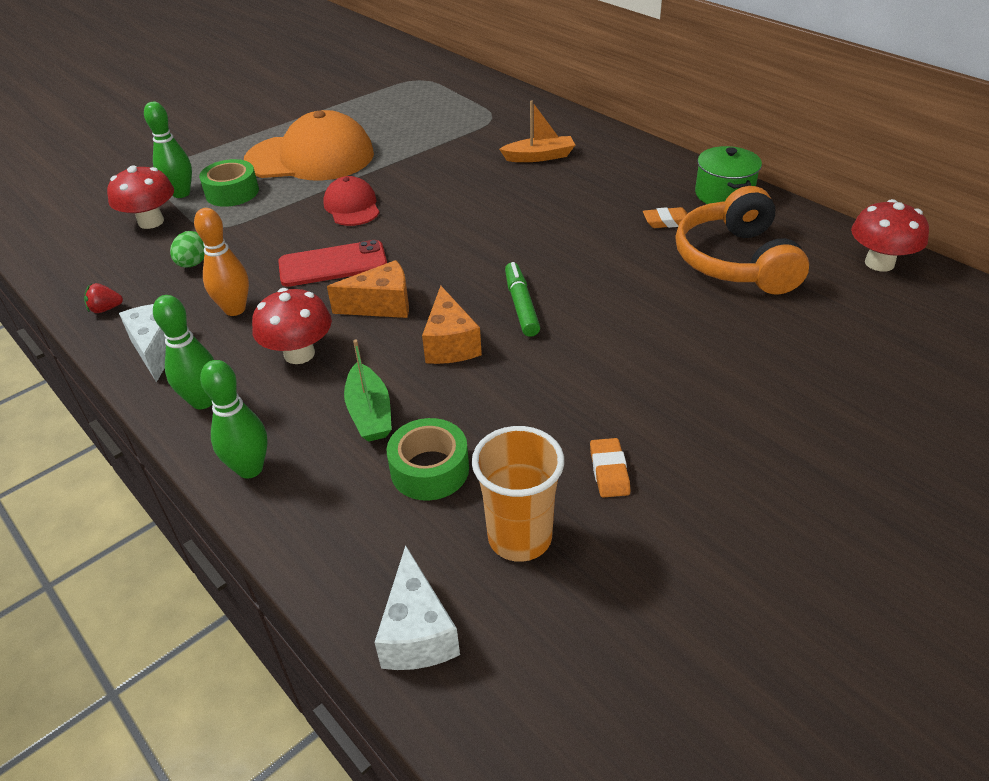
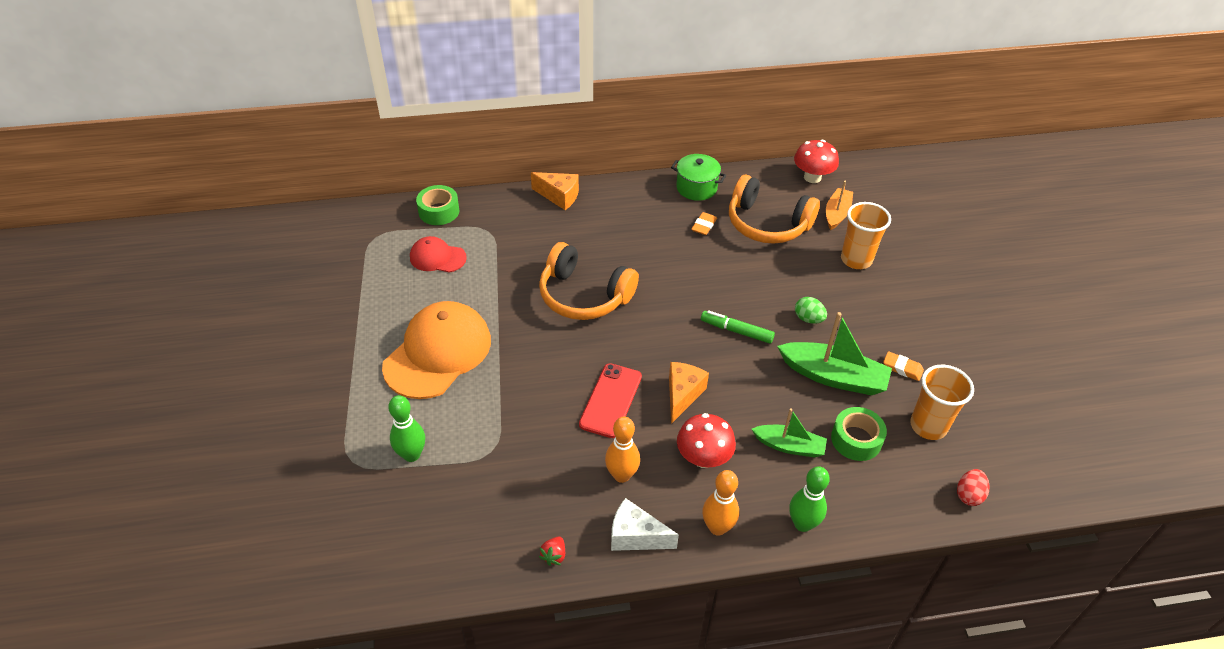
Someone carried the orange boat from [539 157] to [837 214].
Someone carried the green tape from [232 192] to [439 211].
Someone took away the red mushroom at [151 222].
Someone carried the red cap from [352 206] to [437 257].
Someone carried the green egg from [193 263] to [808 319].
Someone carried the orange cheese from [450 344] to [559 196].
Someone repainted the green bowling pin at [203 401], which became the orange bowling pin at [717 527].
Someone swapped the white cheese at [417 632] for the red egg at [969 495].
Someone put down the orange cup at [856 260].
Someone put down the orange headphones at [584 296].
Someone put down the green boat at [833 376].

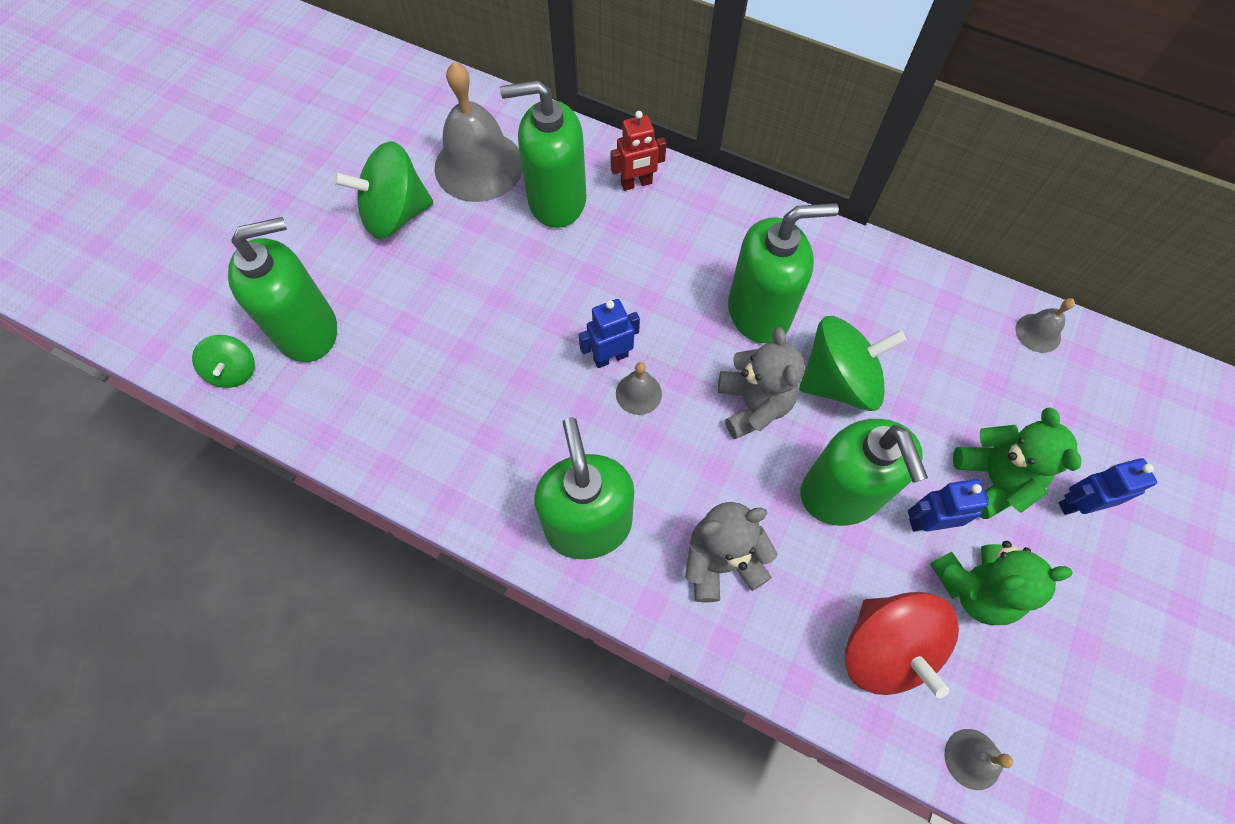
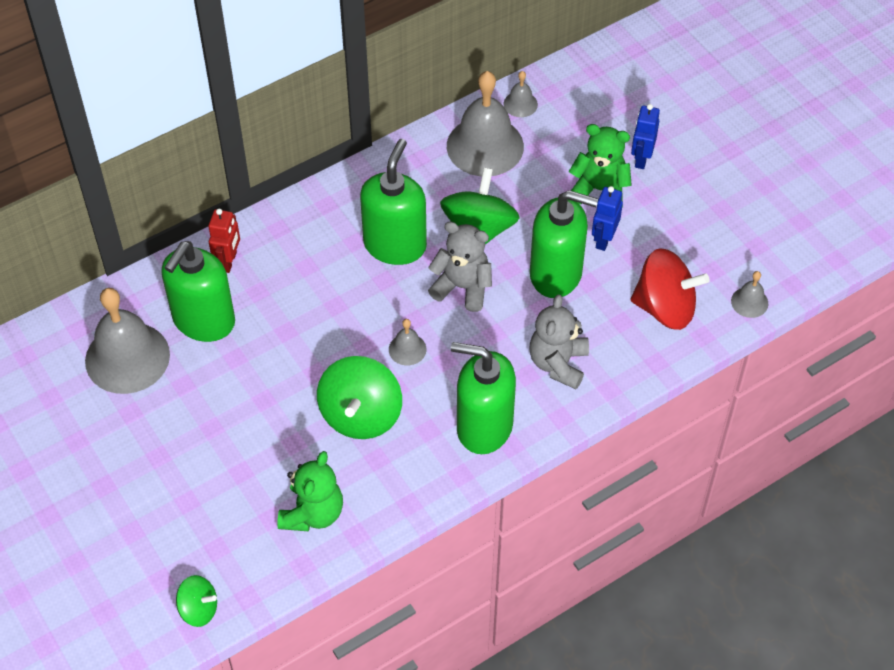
Someone carried the green spinning top from [395 214] to [361 415].
Someone took away the green soap dispenser at [308 330].
Someone took away the blue robot at [610 357].
Someone carried the green teddy bear from [974 588] to [312 513].
Someone put down the grey bell at [485 146].

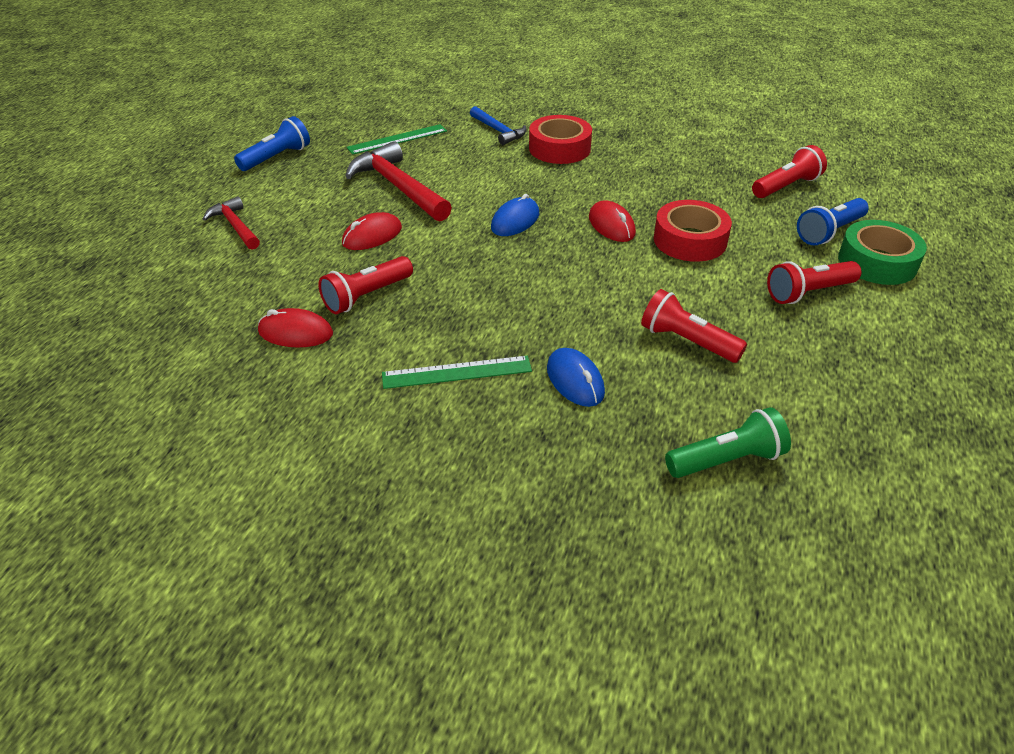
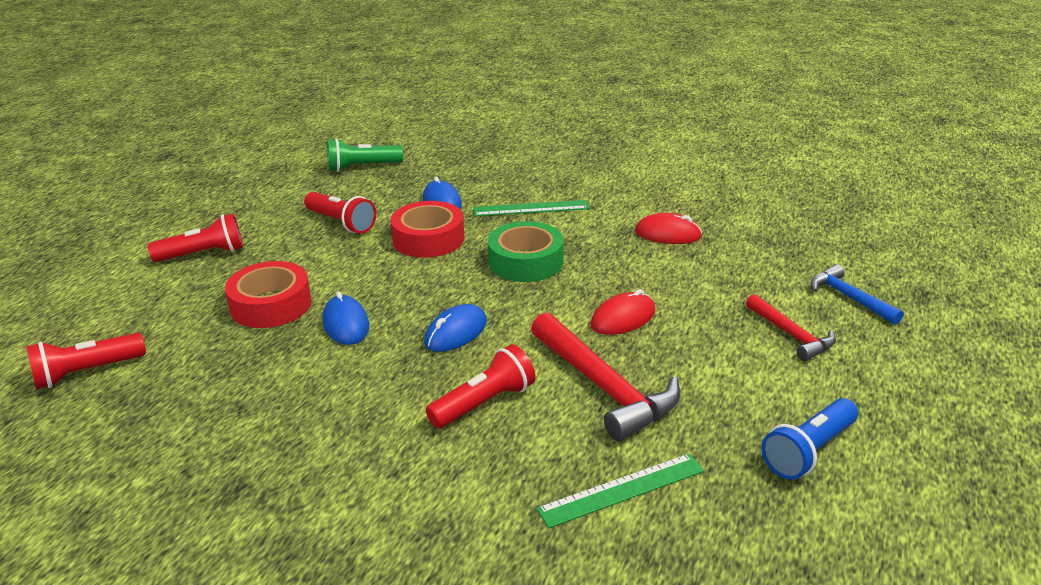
Someone carried the blue hammer from [498 131] to [850 298].
Someone carried the red tape from [559 148] to [428 239].
Someone took away the blue flashlight at [829 232].
Someone repainted the red mouse at [611 225], which became the blue mouse at [346 324].
Someone carried the green tape from [877 262] to [526 262].
Someone carried the red flashlight from [366 296] to [484 403].

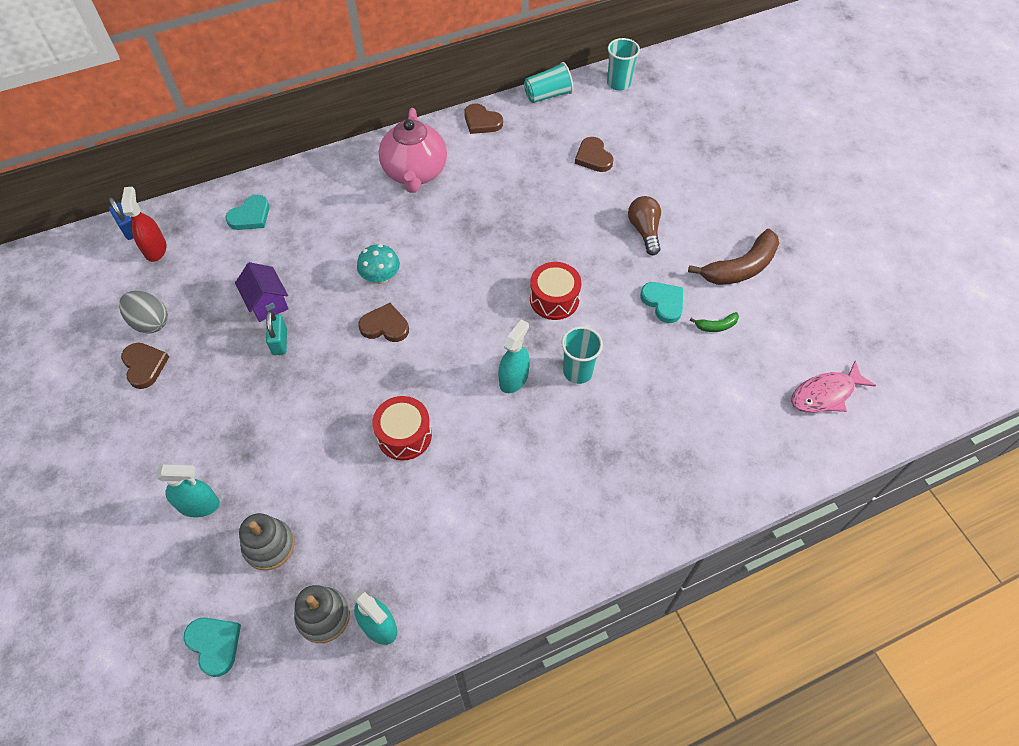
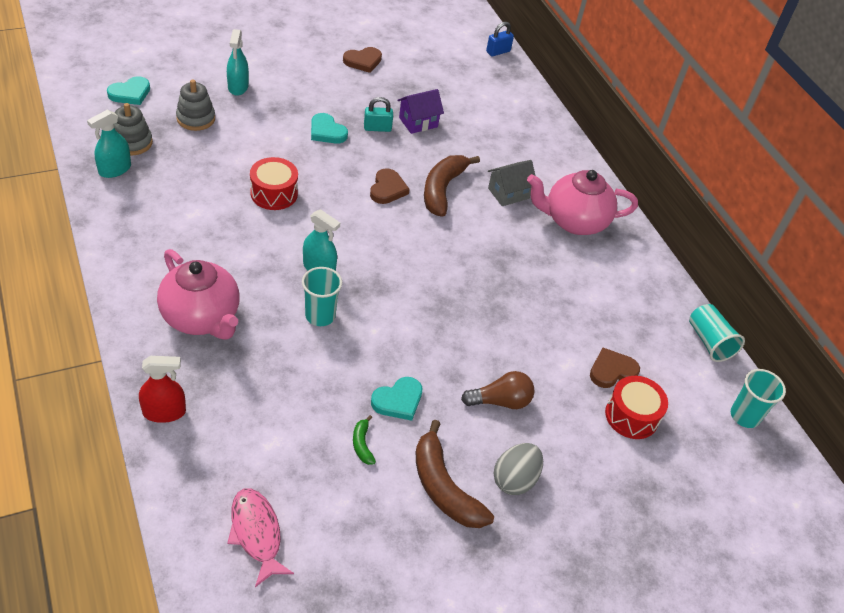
Someone took away the brown heart at [482 122].
Someone carried the red spray bottle from [155 249] to [164 412].
Someone carried the turquoise heart from [250 216] to [327 131].
Someone swapped the turquoise mushroom at [381 277] for the brown banana at [442 189].
Someone carried the red drum from [554 299] to [631 416].
Someone carried the grey egg from [150 322] to [514 479].
Someone put down the grey house at [508 193].
Someone put down the pink teapot at [202 318].

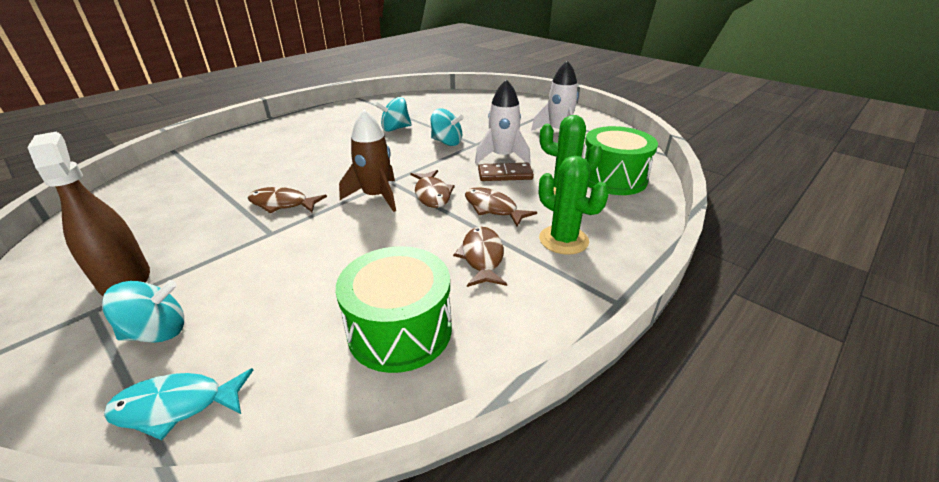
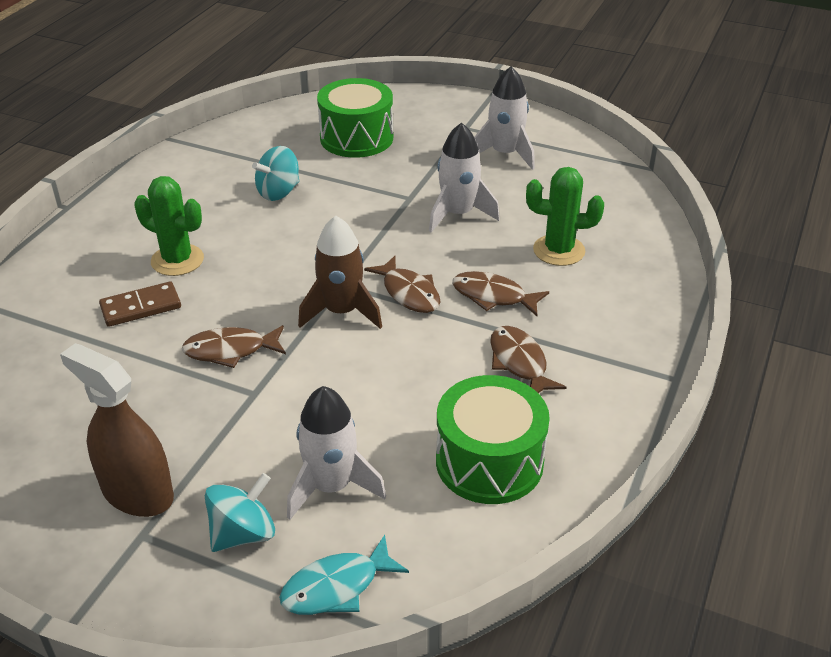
Someone took away the turquoise spinning top at [447 142].
Someone carried the green drum from [613 178] to [356 138].
Someone carried the green cactus from [563 240] to [177 260].
Someone carried the brown domino from [505 174] to [141 307].
Someone put down the white rocket at [331 486].

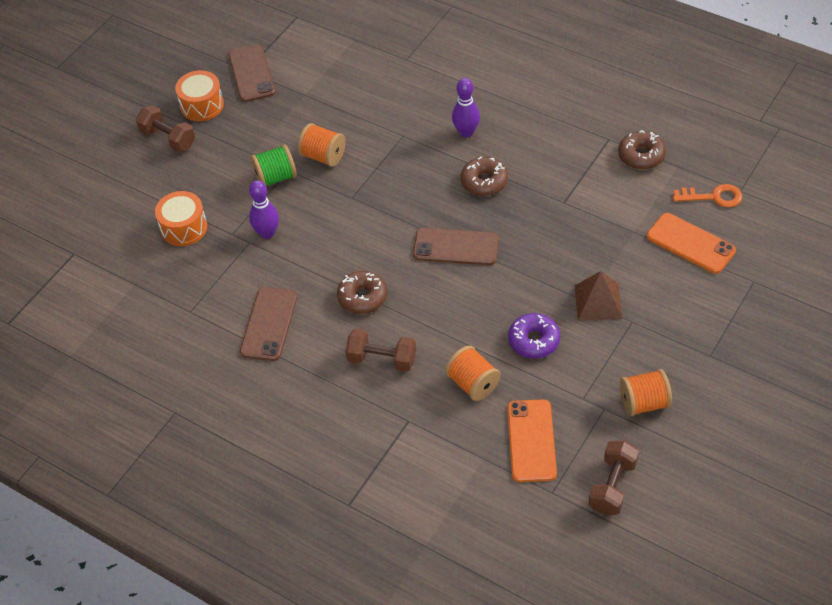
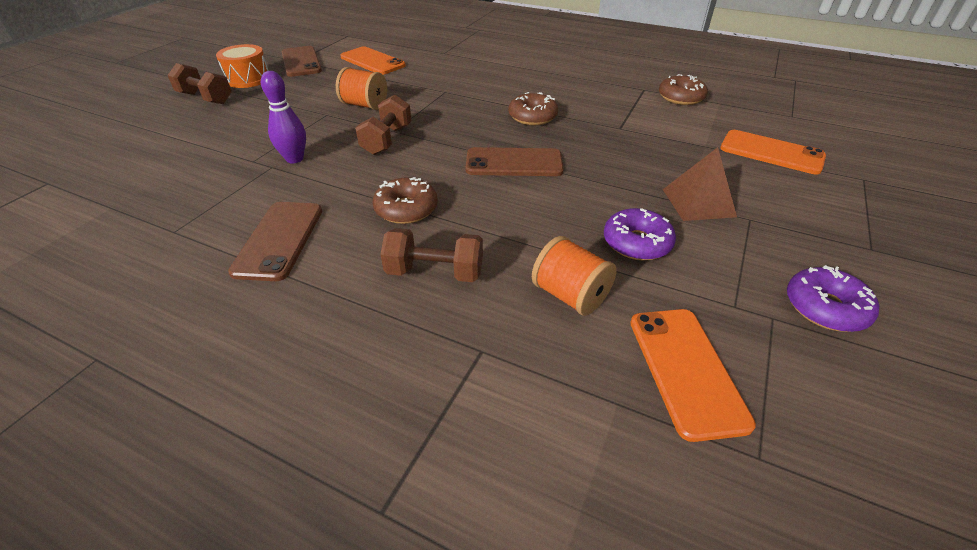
Someone took away the purple bowling pin at [466 132].
Someone took away the green spool at [276 177].
Someone took away the orange key at [713 197].
Someone took away the orange drum at [184 228].
Someone swapped the orange spool at [644 403] for the purple donut at [825 308].
Someone carried the brown dumbbell from [612 486] to [387 140].
Someone put down the orange phone at [372 61].

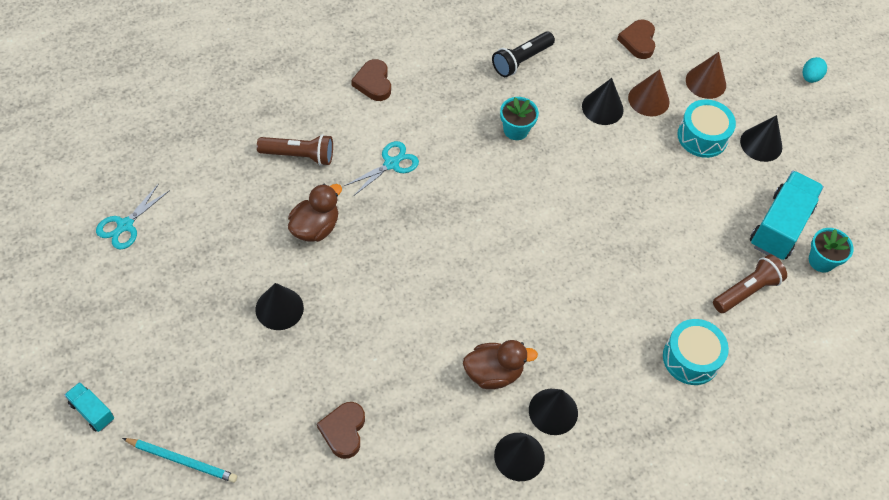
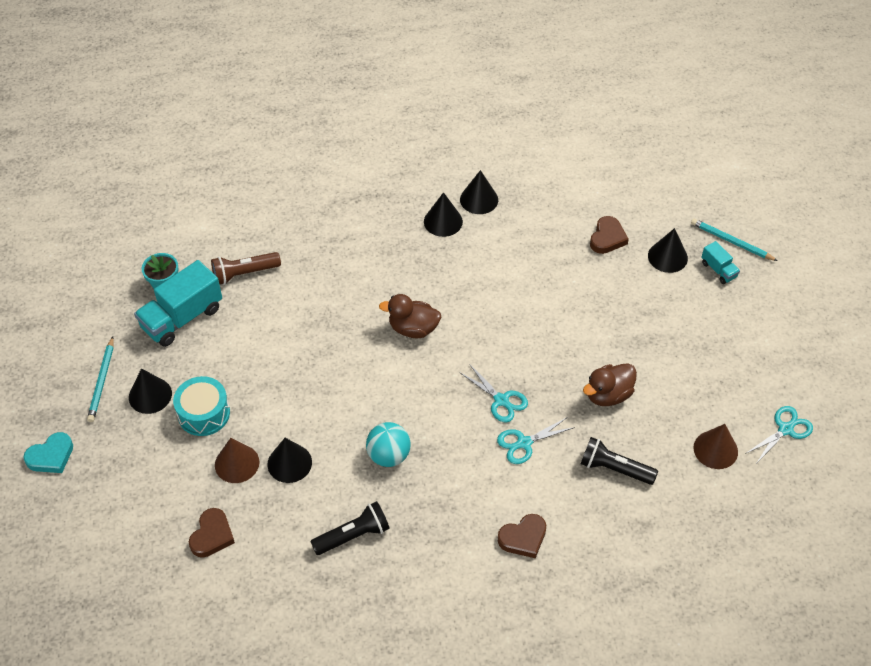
Someone carried the brown cone from [705 82] to [715 449].
Someone swapped the turquoise egg at [810 77] for the turquoise heart at [51 456].
Someone rotated the brown heart at [373 83] by 60 degrees clockwise.
Someone swapped the turquoise flower pot at [516 130] for the turquoise ball at [388 455].
Someone repainted the brown flashlight at [299 156], which became the black flashlight at [614 468].
Someone carried the black cone from [279 308] to [667 257].
Someone took away the turquoise drum at [691 358].
Someone carried the brown duck from [493 373] to [413 328].
Someone carried the turquoise truck from [92 411] to [718 270].
Someone put down the turquoise pencil at [102 381].
Someone put down the turquoise scissors at [501 400].

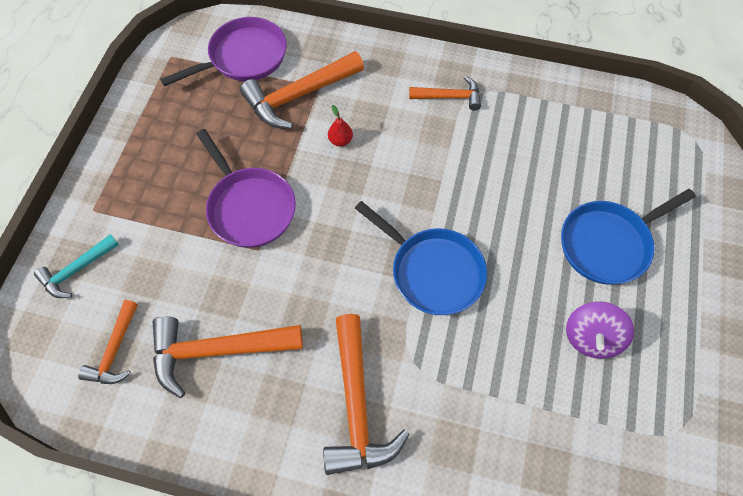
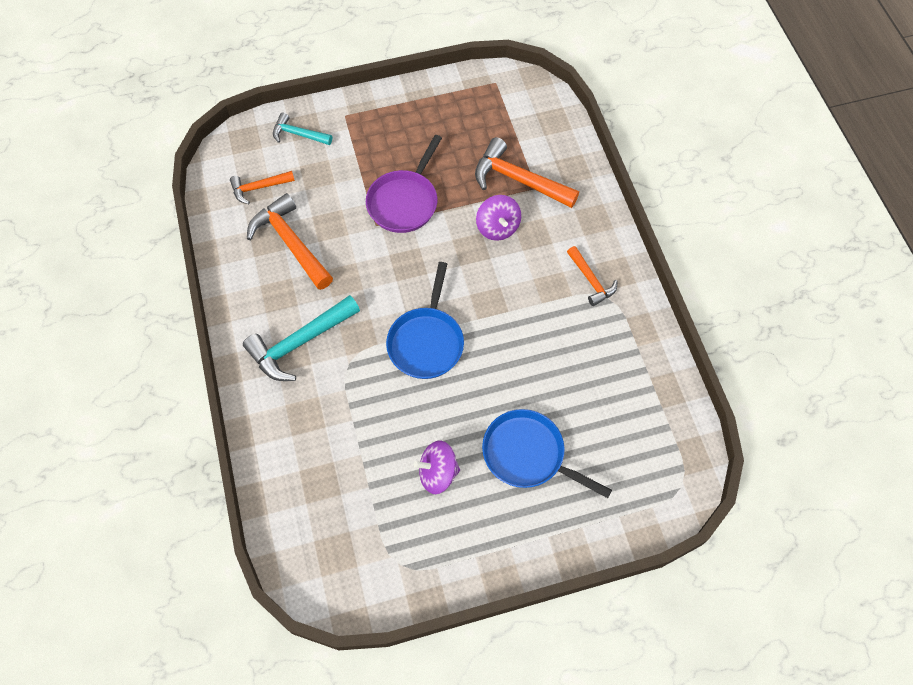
Someone took away the purple pan at [243 57].
Someone swapped the red pear at [340 140] for the purple spinning top at [497 227].
Someone repainted the orange hammer at [357 406], which became the turquoise hammer at [299 343].

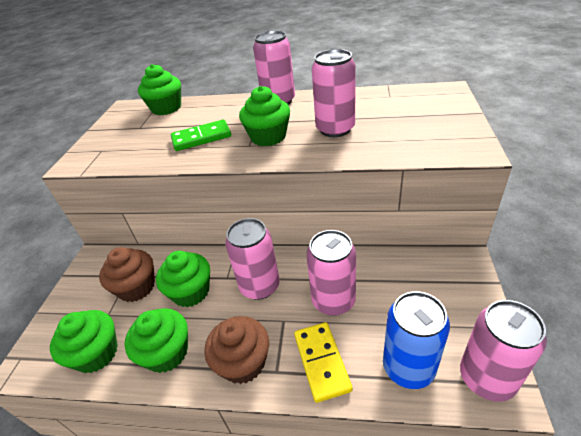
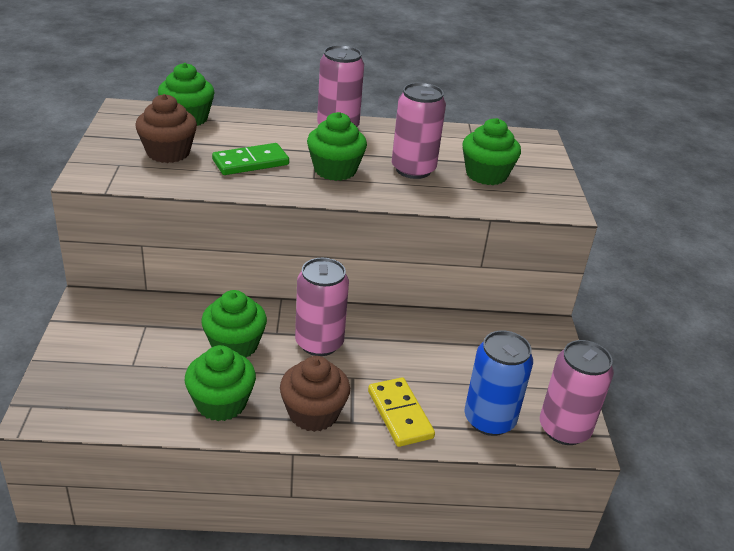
Someone took away the pink can at [333 301].
Someone carried the brown cupcake from [136 287] to [168 152].
Someone carried the green cupcake from [96 353] to [486 174].

